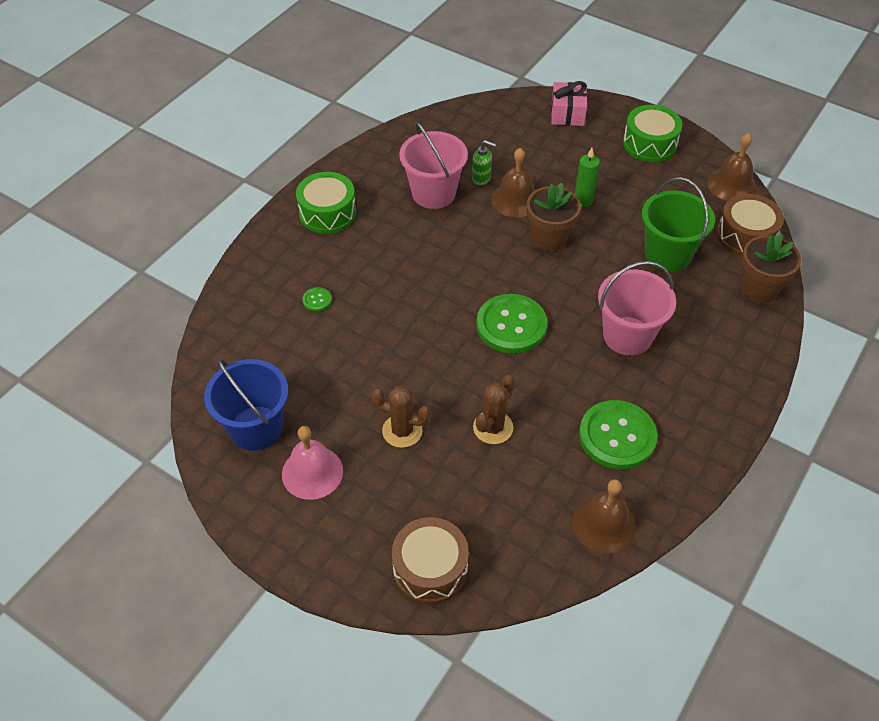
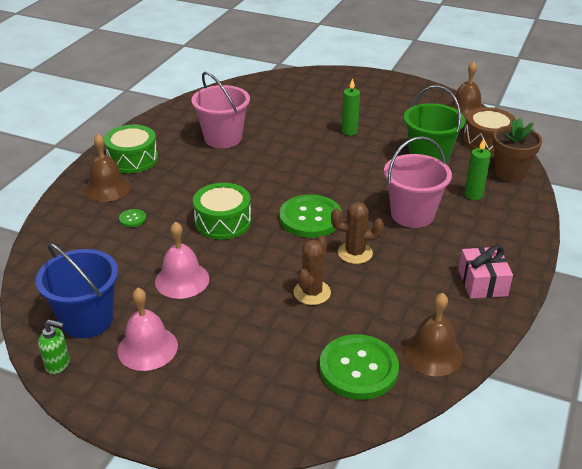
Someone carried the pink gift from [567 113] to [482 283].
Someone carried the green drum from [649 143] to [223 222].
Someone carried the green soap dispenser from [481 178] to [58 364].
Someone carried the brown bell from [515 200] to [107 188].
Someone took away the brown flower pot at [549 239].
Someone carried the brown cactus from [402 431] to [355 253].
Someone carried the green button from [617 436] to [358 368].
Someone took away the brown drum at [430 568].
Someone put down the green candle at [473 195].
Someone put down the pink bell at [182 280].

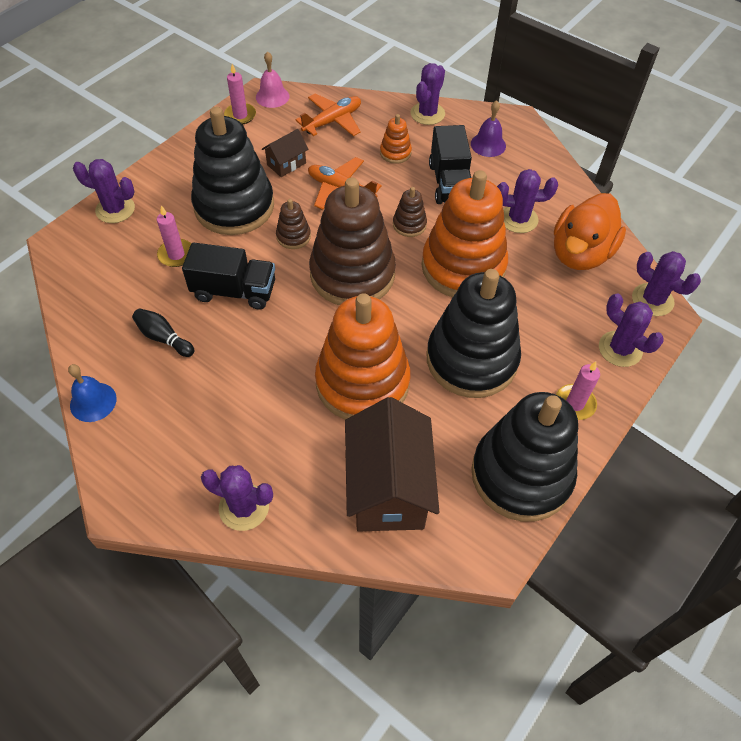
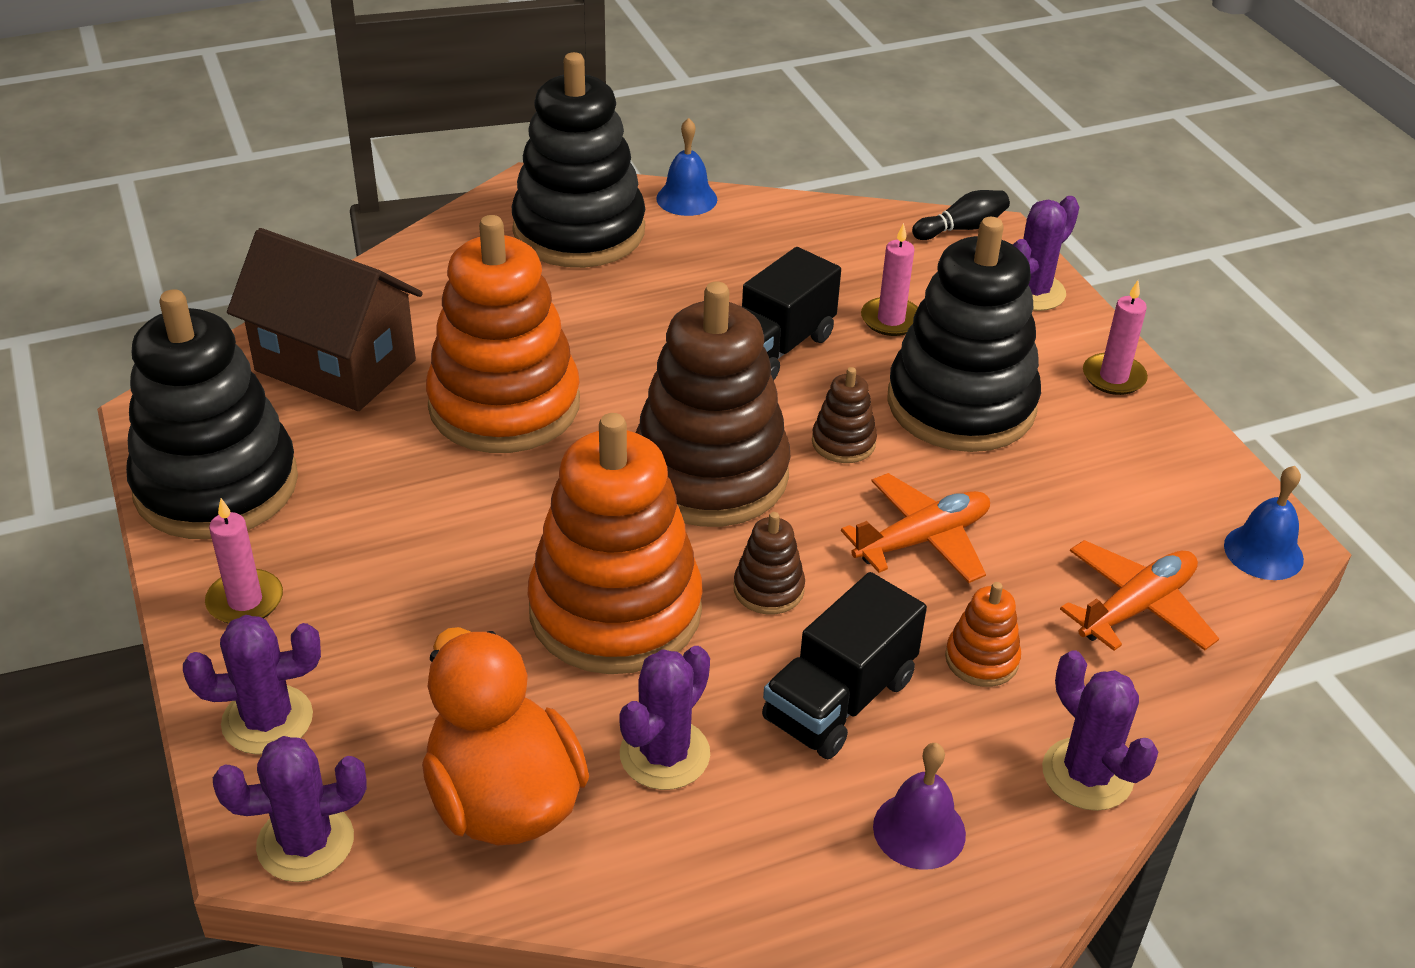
Someone repainted the pink bell at [272 96], which became the blue bell at [1263 552].
Someone carried the pink candle from [240 115] to [1113 377].
Someone rotated the orange plane at [332 121] by 120 degrees counterclockwise.
Someone rotated the black truck at [449 183] by 75 degrees counterclockwise.
Someone took away the brown house at [286 164].
Someone carried the black stacking toy from [471 359] to [579 231].
Someone carried the black bowling pin from [164 338] to [962 228].
Someone took away the purple cactus at [244 507].

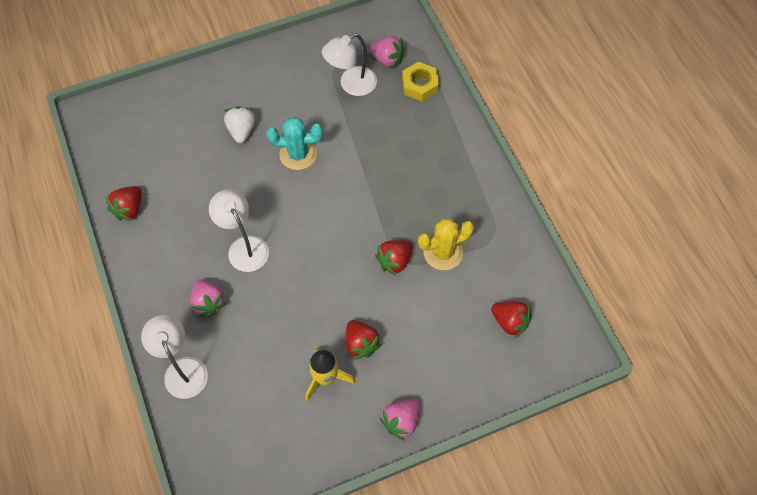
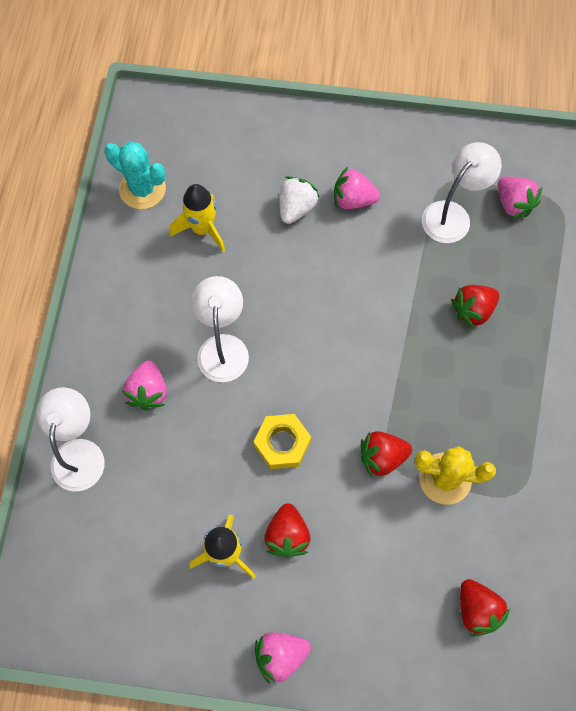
Someone rotated the white lamp at [351 85] by 135 degrees clockwise.
Someone carried the yellow nut from [420 85] to [282 443].
Someone carried the turquoise cactus from [298 154] to [142 189].
Someone carried the red strawberry from [129 209] to [473 310].
Someone put down the pink strawberry at [353 200].
Someone put down the yellow rocket at [202 229].

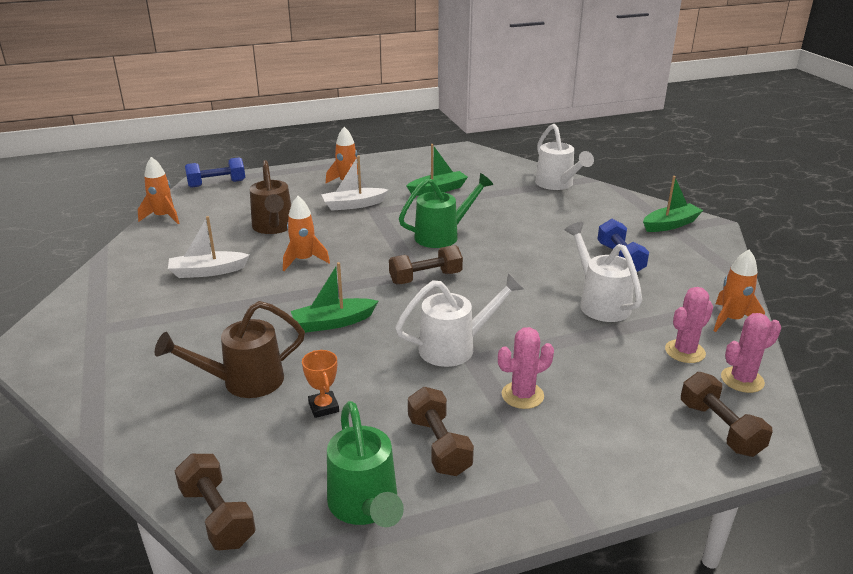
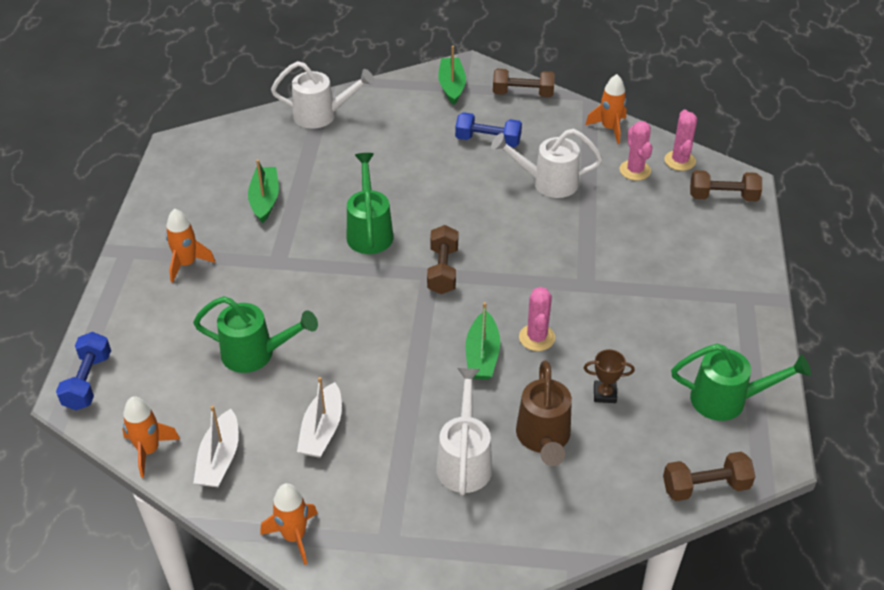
Someone carried the white boat from [353 205] to [219 459].
Someone repainted the brown watering can at [273 227], which became the green watering can at [255 354].
Someone carried the orange rocket from [304 260] to [294 536].
Someone carried the white watering can from [455 347] to [464 460].
Someone carried the pink cactus from [522 395] to [537 337].
Someone repainted the orange trophy at [323 407], which became the brown trophy at [604 394].
Someone carried the brown dumbbell from [439 445] to [523 94].

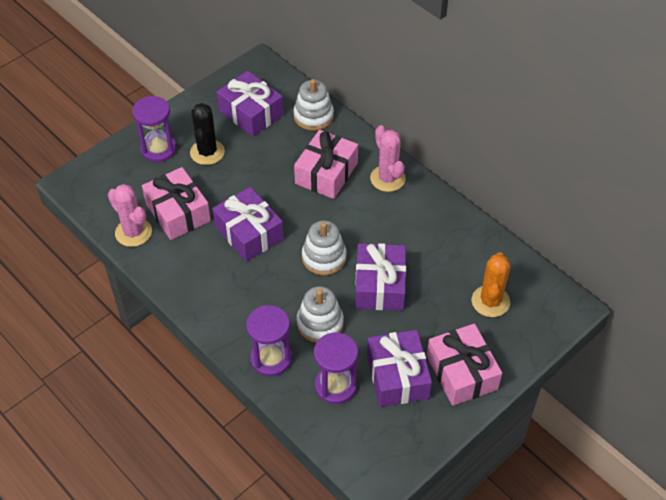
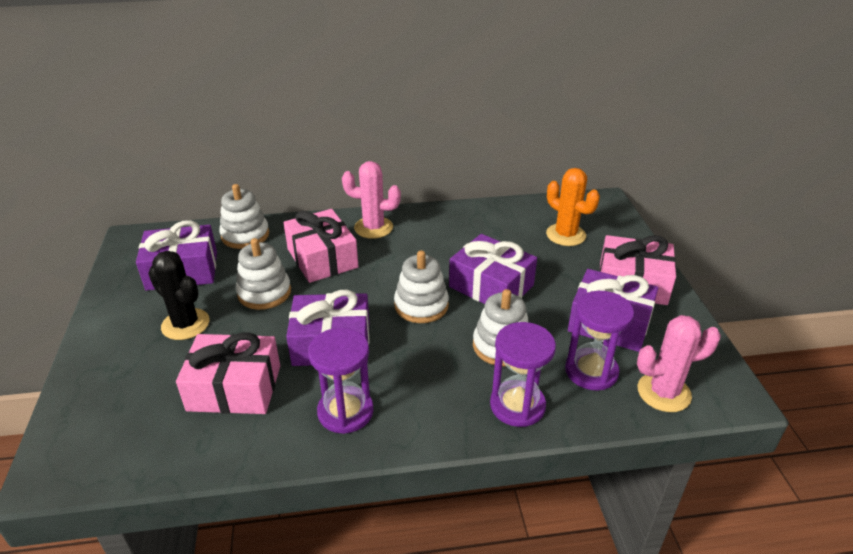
Someone carried the purple hourglass from [158 149] to [345 411].
Someone carried the pink cactus from [133 232] to [663 392].
Someone put down the white stacking toy at [264 293].

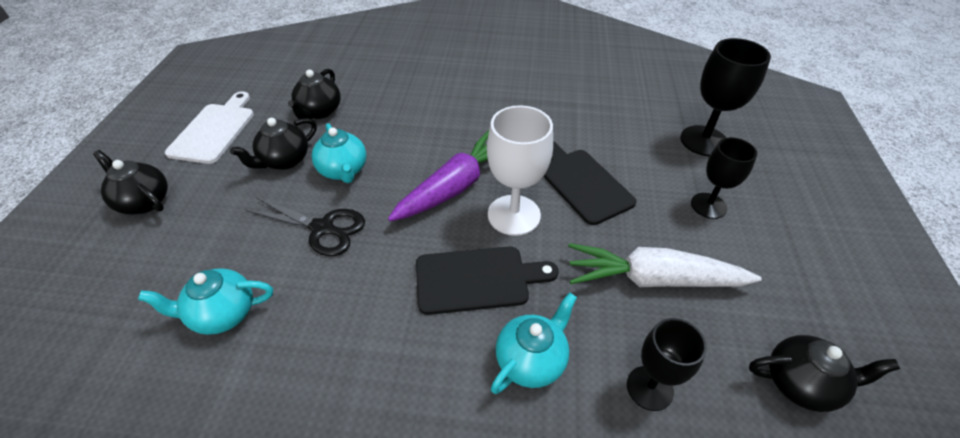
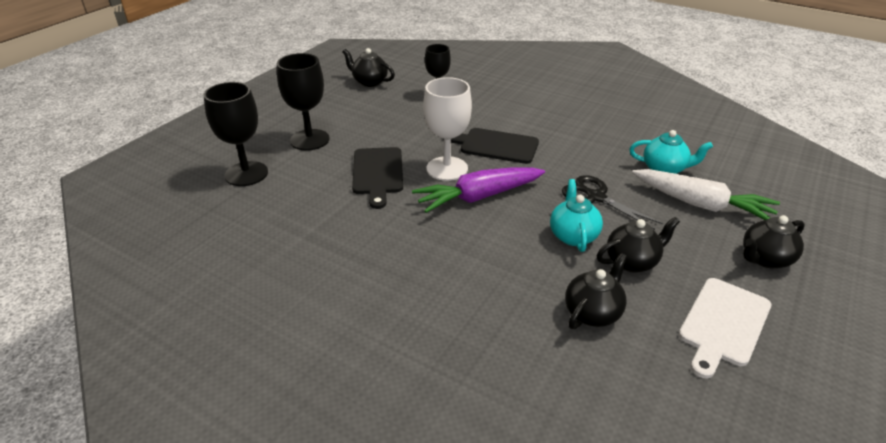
Someone scaled the black goblet at [708 205] by 1.51.
Someone rotated the black teapot at [144 202] by 90 degrees clockwise.
Someone carried the white carrot from [652 279] to [701 205].
Someone took away the turquoise teapot at [531 360].

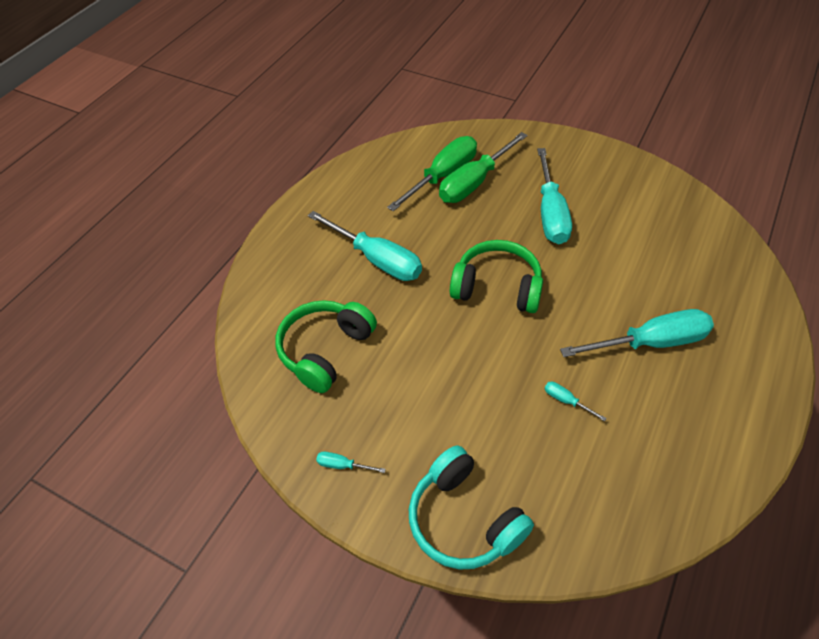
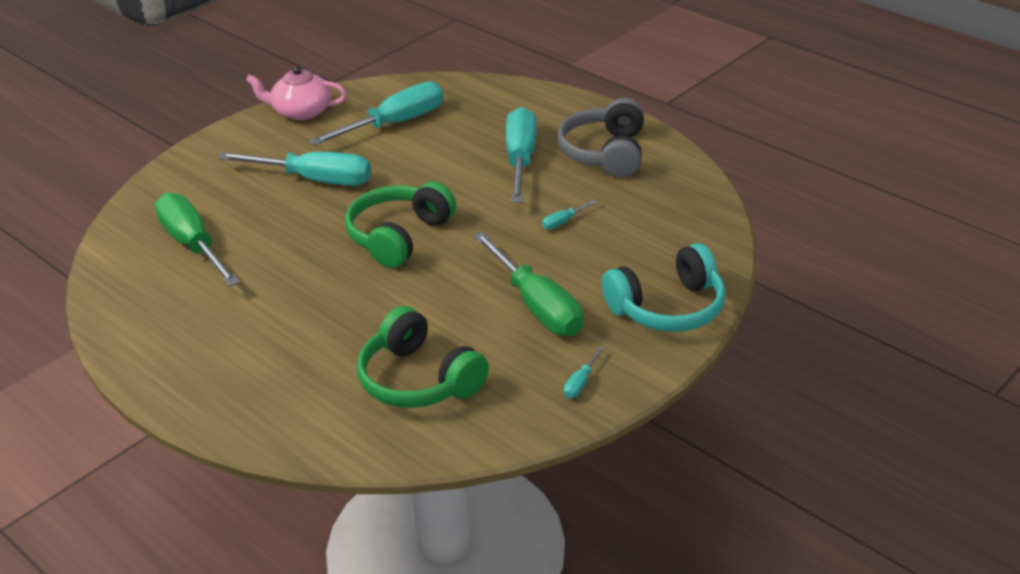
Someone carried the green screwdriver from [474 182] to [537 305].
Someone carried the turquoise screwdriver from [377 259] to [395 123].
Someone put down the pink teapot at [301 111].
Someone put down the grey headphones at [605 153].

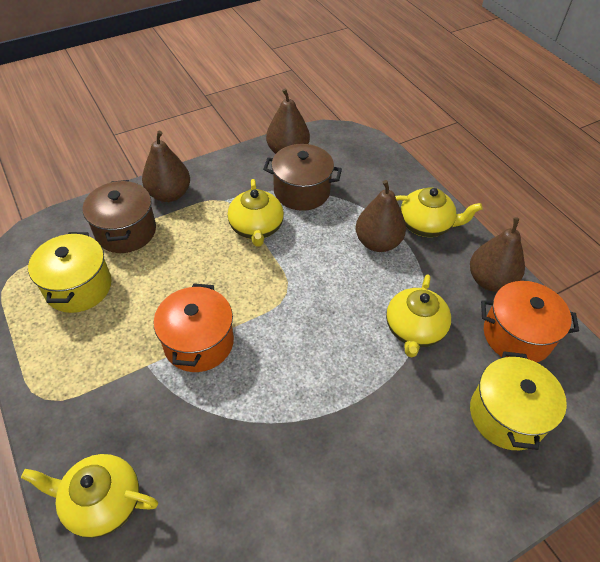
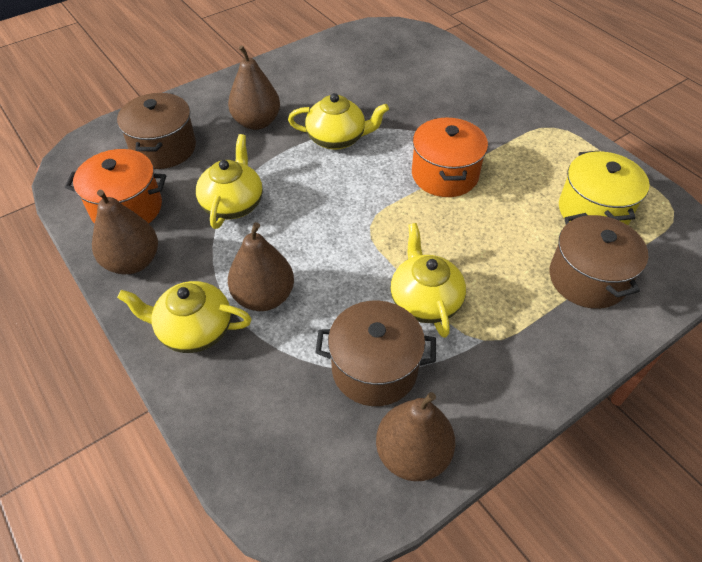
Someone carried the brown pear from [169 194] to [256 122].
Someone repainted the yellow pot at [507 415], which became the brown pot at [163 148].
Someone carried the yellow teapot from [102 501] to [337 139].

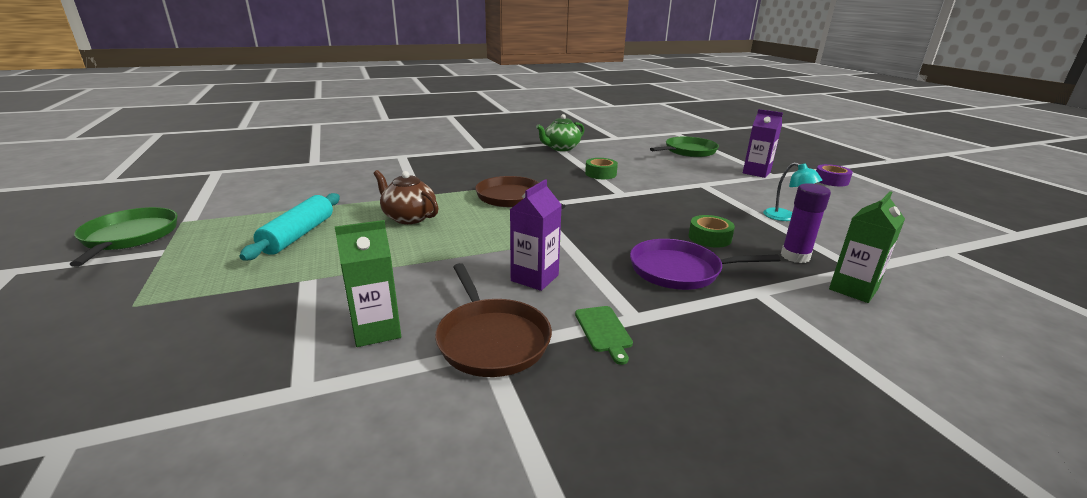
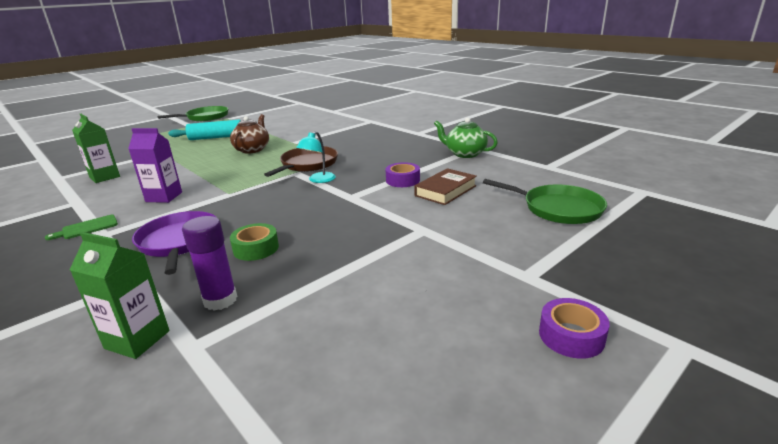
Someone took away the purple carton at [756 172].
Someone repainted the green tape at [600 174], which became the purple tape at [402 180].
Someone carried the turquoise lamp from [785 217] to [318 180].
Someone took away the brown pan at [491 339].
Someone put down the brown book at [445 191].

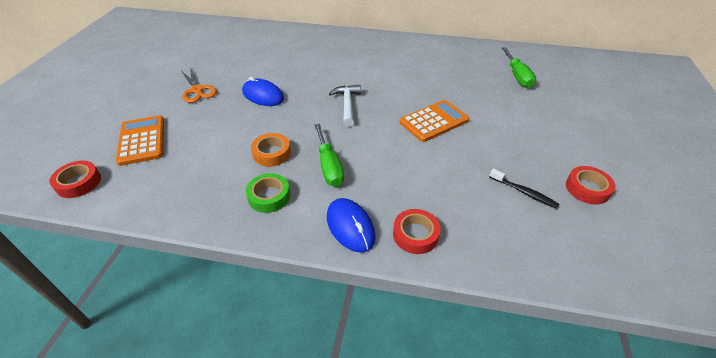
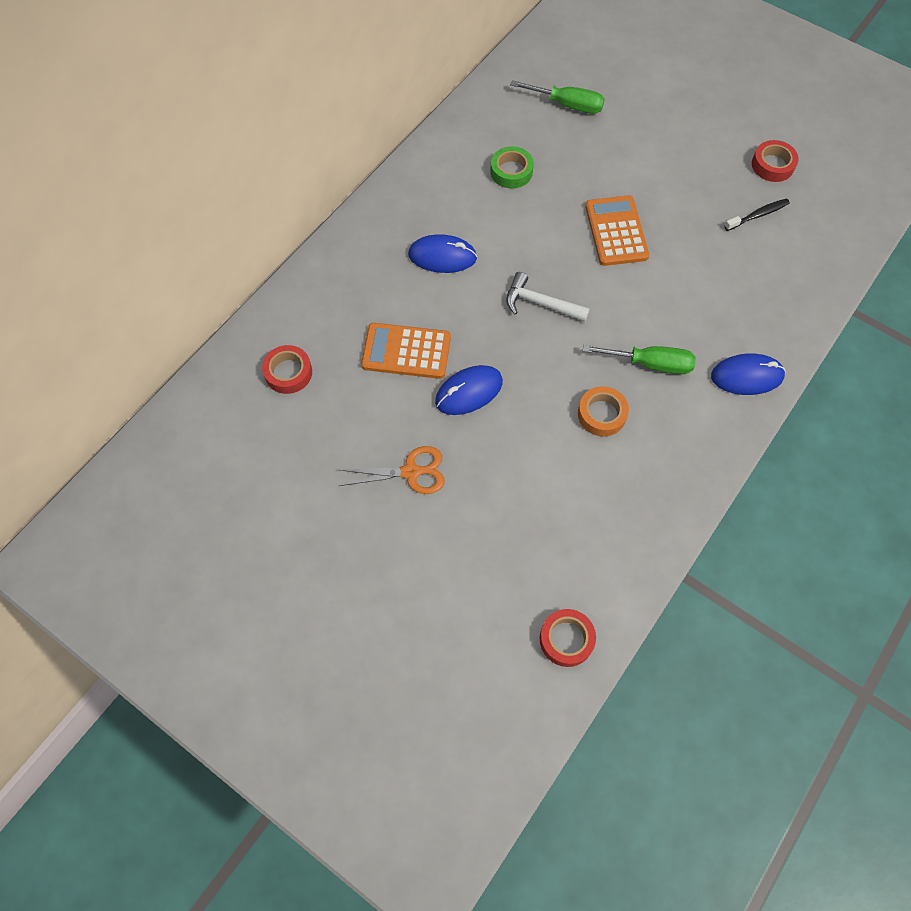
Someone carried the orange calculator from [142 140] to [406 351].
Someone carried the green tape from [269 196] to [511 171].
Someone carried the red tape from [415 235] to [288 372].
Someone put down the blue mouse at [442 256].

